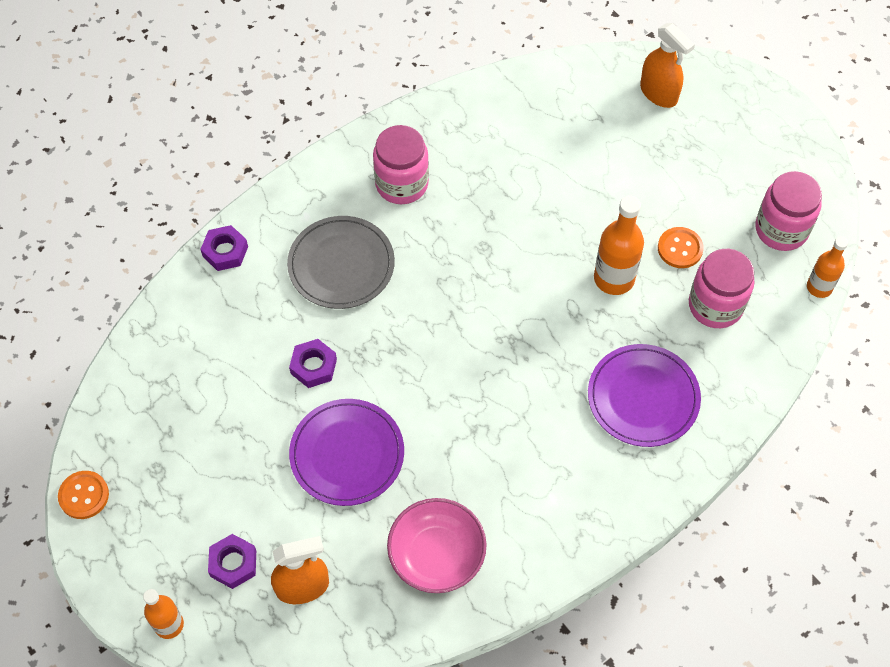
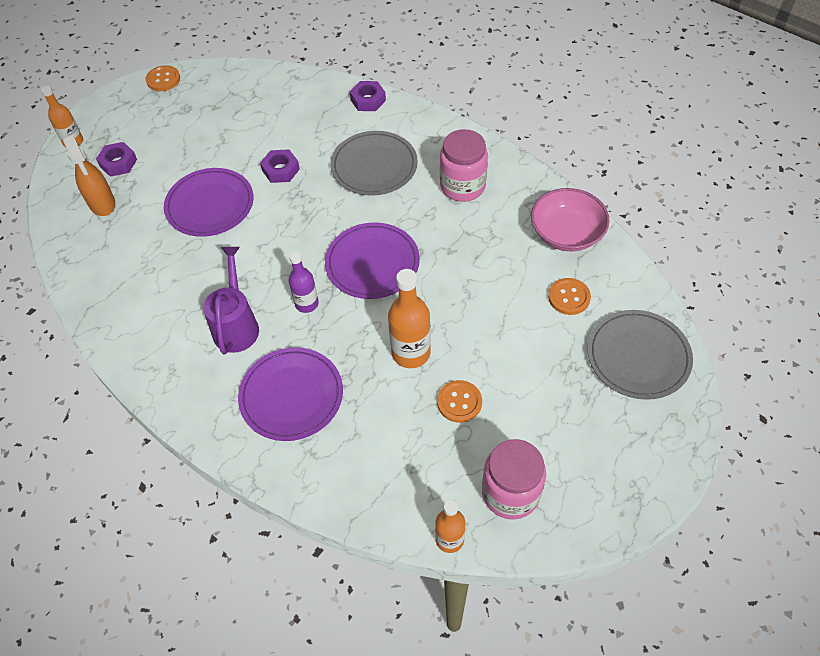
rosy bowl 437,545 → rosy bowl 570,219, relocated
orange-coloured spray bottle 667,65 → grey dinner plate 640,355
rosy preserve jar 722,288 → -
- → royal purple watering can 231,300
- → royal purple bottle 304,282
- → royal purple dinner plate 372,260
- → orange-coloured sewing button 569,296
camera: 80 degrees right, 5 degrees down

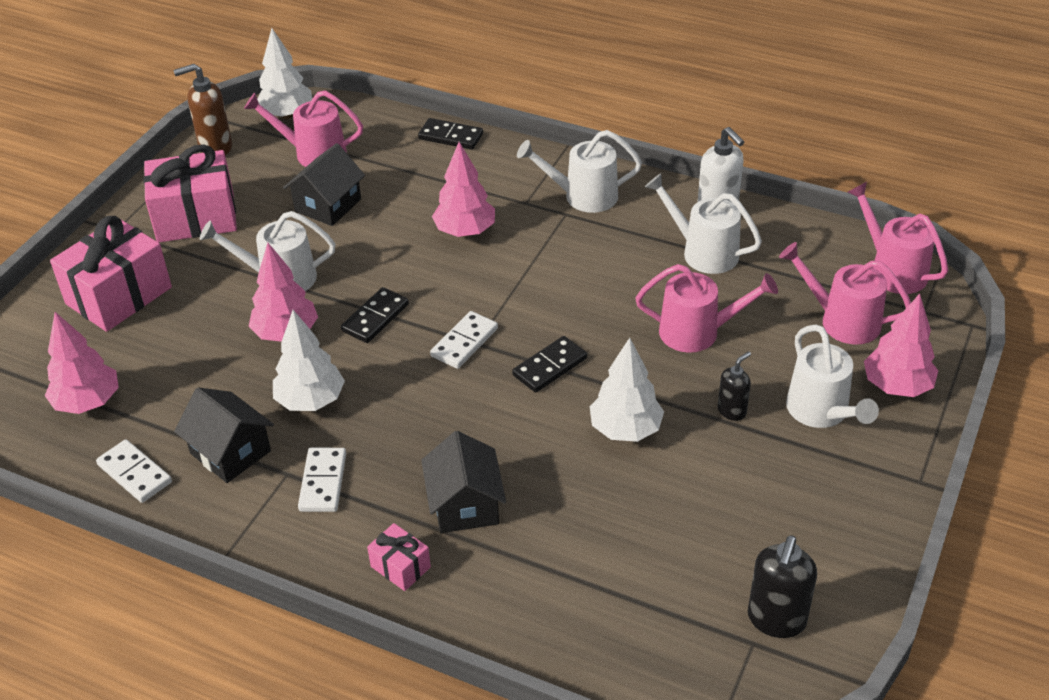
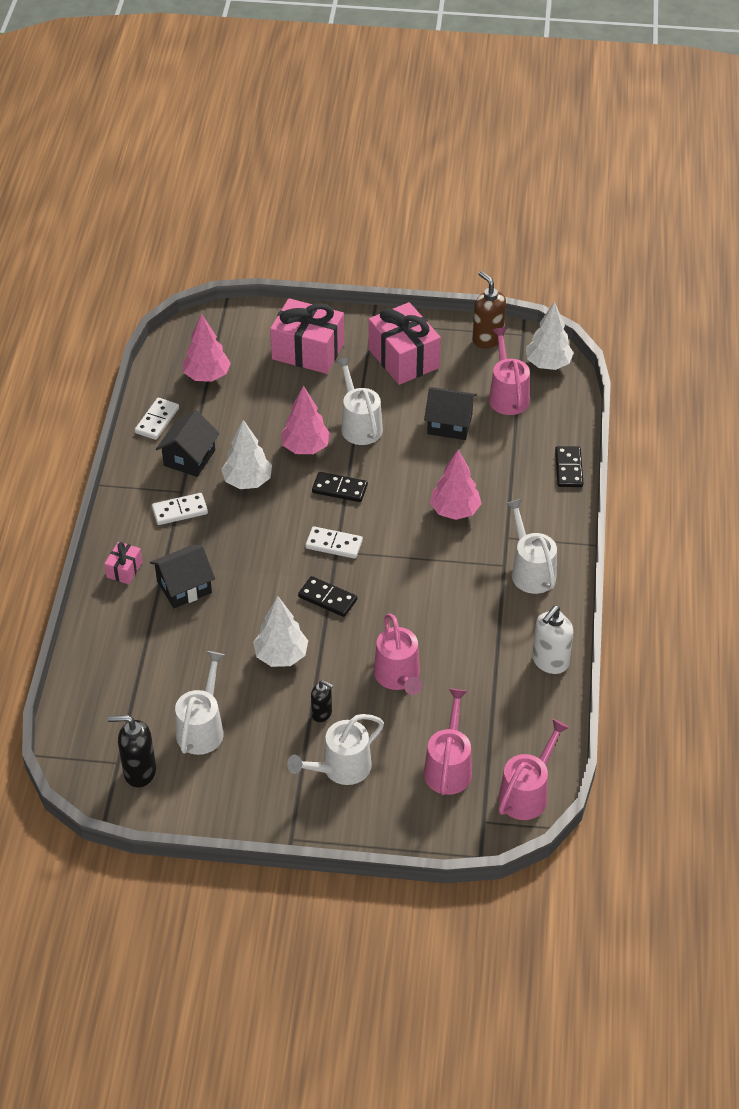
pure white watering can 703,223 → pure white watering can 200,703, relocated
rosy fir tree 901,345 → -
camera: 70 degrees right, 5 degrees up

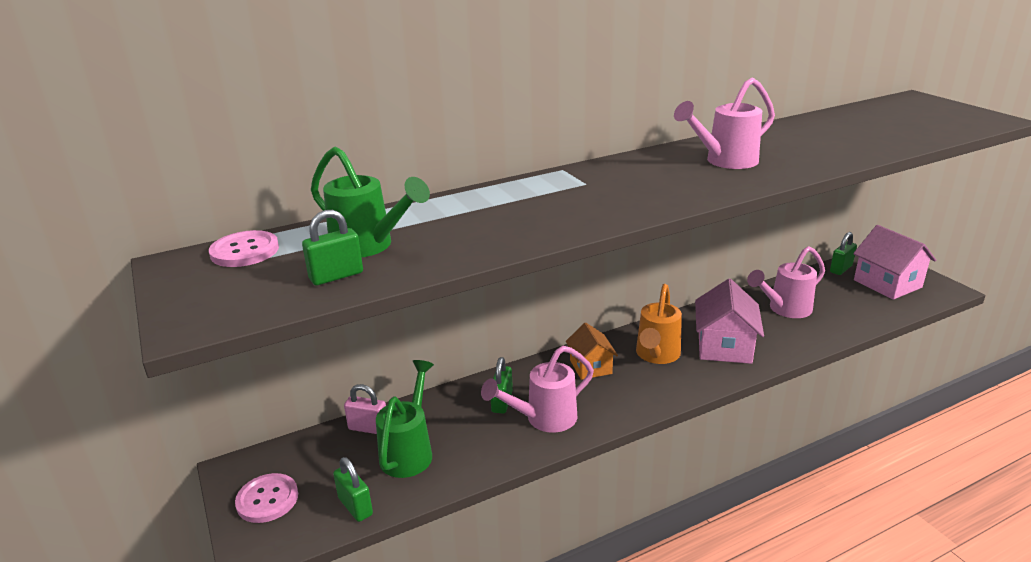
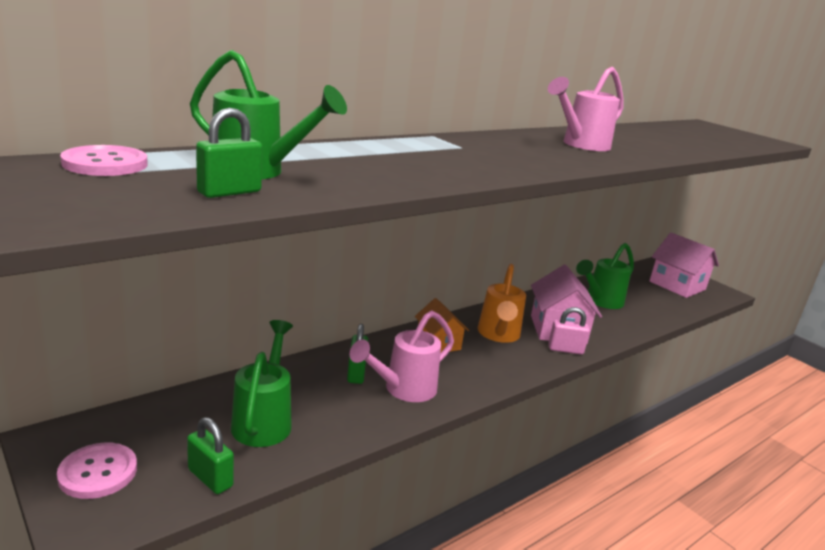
rosy lock 365,409 → rosy lock 569,331, relocated
rosy watering can 786,282 → green watering can 605,276
green lock 843,253 → -
camera: 15 degrees left, 5 degrees down

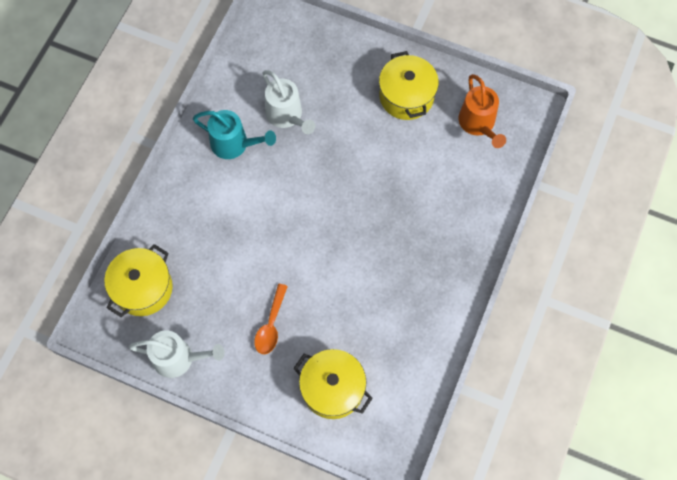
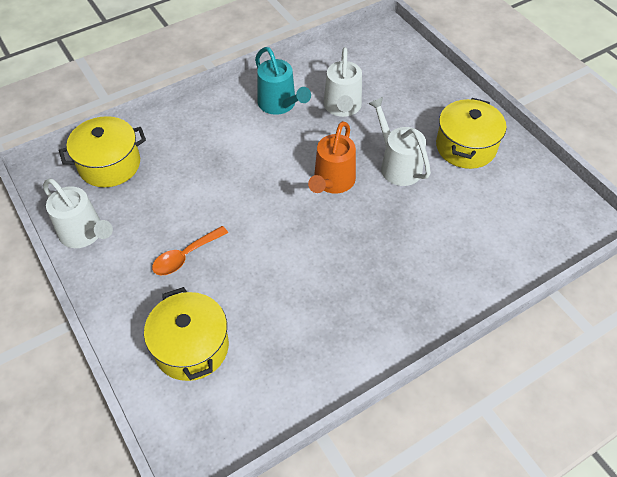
orange-coloured watering can 482,111 → orange-coloured watering can 332,157, relocated
- → pure white watering can 399,141
camera: 35 degrees right, 15 degrees down

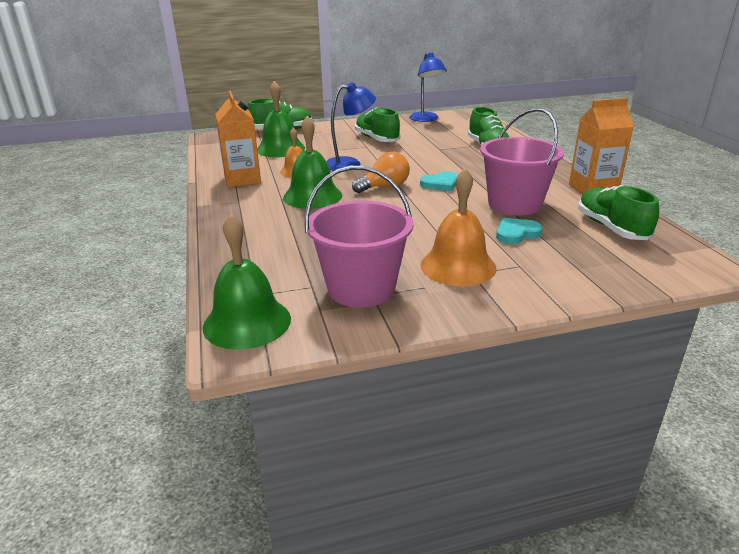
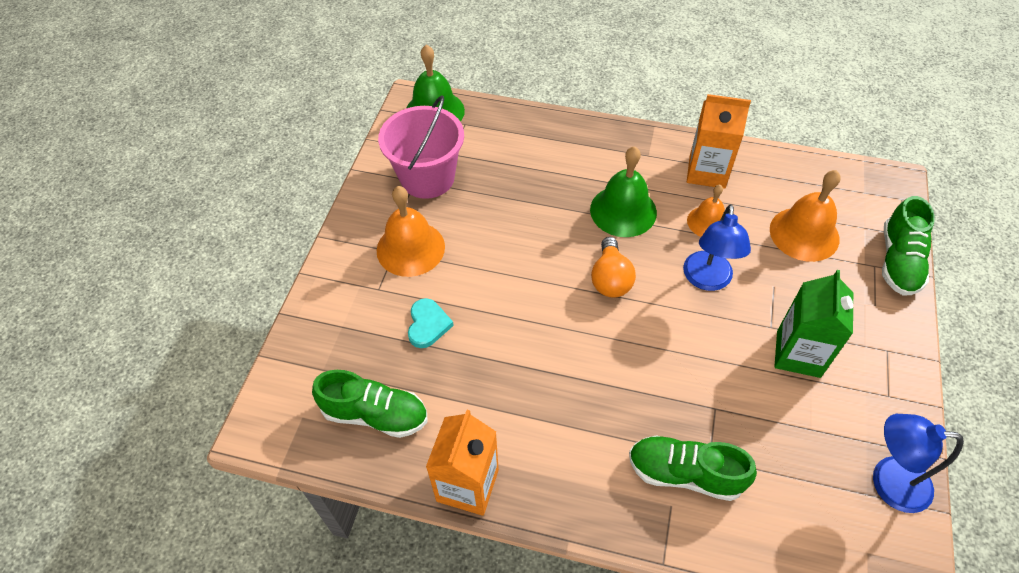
green hand bell 281,119 → orange-coloured hand bell 805,216
green shoe 377,124 → green milk carton 813,324
aqua heart shape 439,181 → -
rosy pail 522,162 → -
camera: 120 degrees right, 25 degrees up

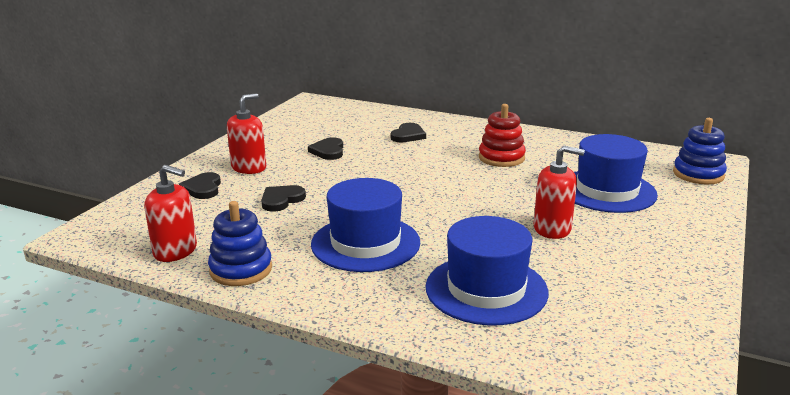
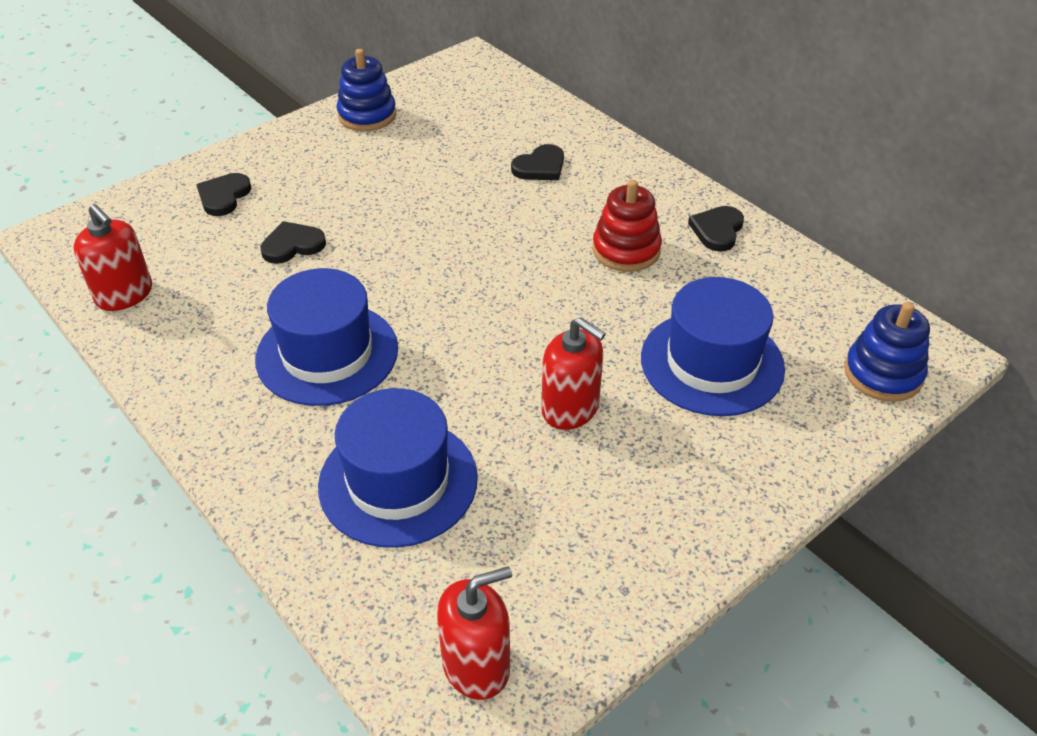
cobalt stacking toy 240,243 → cobalt stacking toy 366,90, relocated
red soap dispenser 246,133 → red soap dispenser 474,633, relocated
black heart shape 325,148 → black heart shape 716,229, relocated
camera: 25 degrees right, 20 degrees up

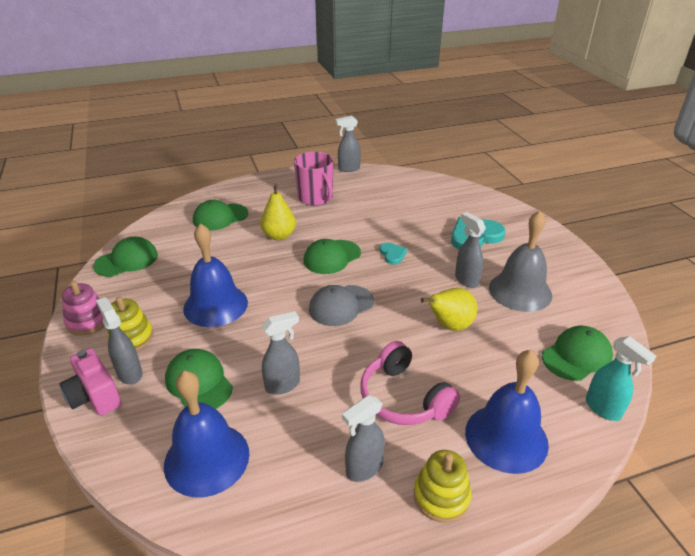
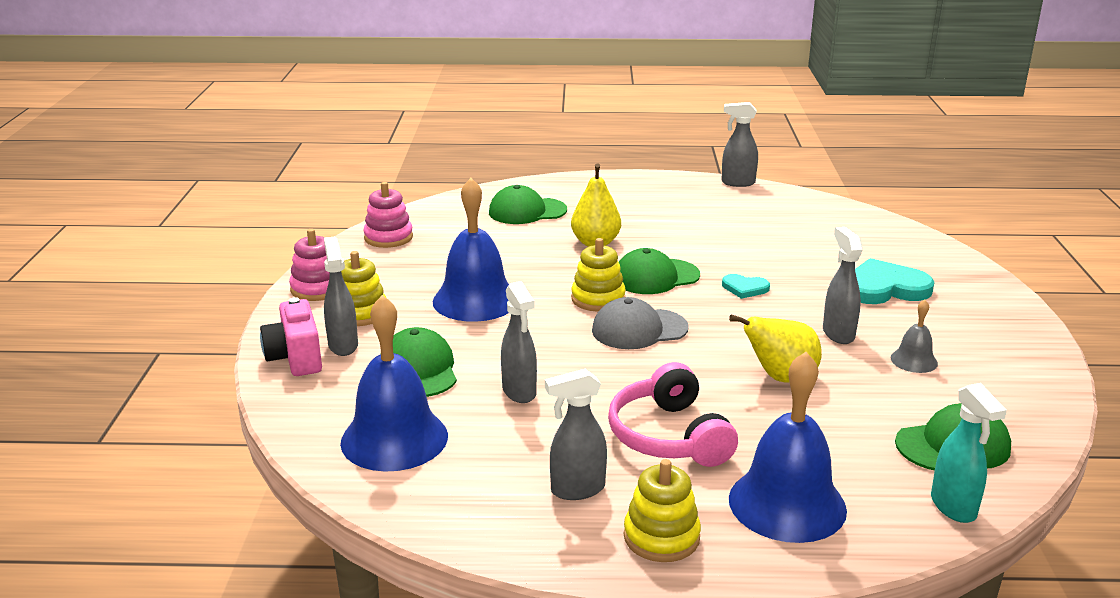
green cap 125,256 → rosy stacking toy 388,215
grey spray bottle 281,352 → grey spray bottle 519,342, 75 degrees clockwise
rosy tea mug 314,179 → -
aqua heart shape 393,253 → aqua heart shape 746,286, 105 degrees clockwise
grey hand bell 520,261 → grey hand bell 914,336, x0.48
- → yellow stacking toy 598,275
camera: 20 degrees right, 10 degrees down

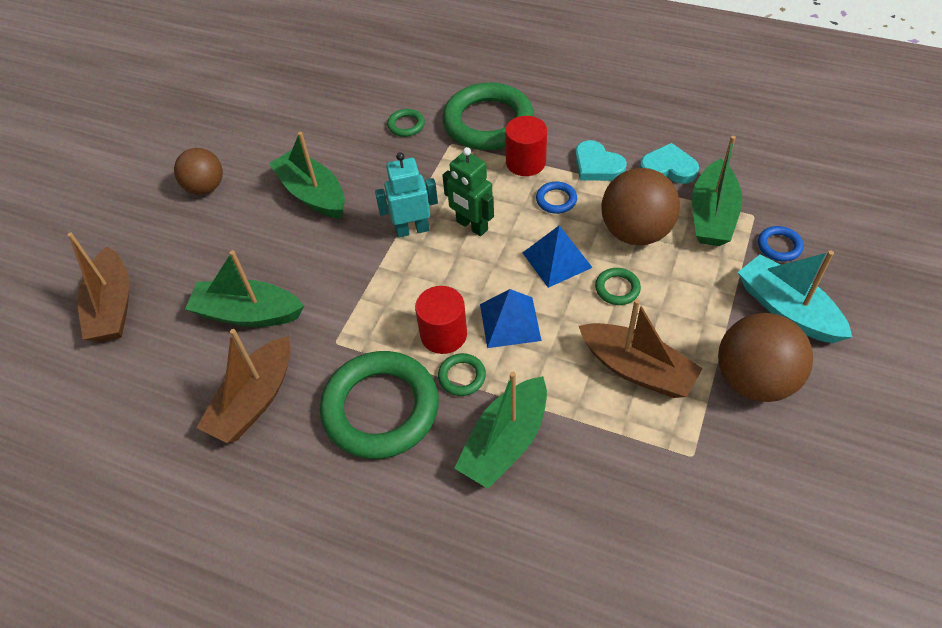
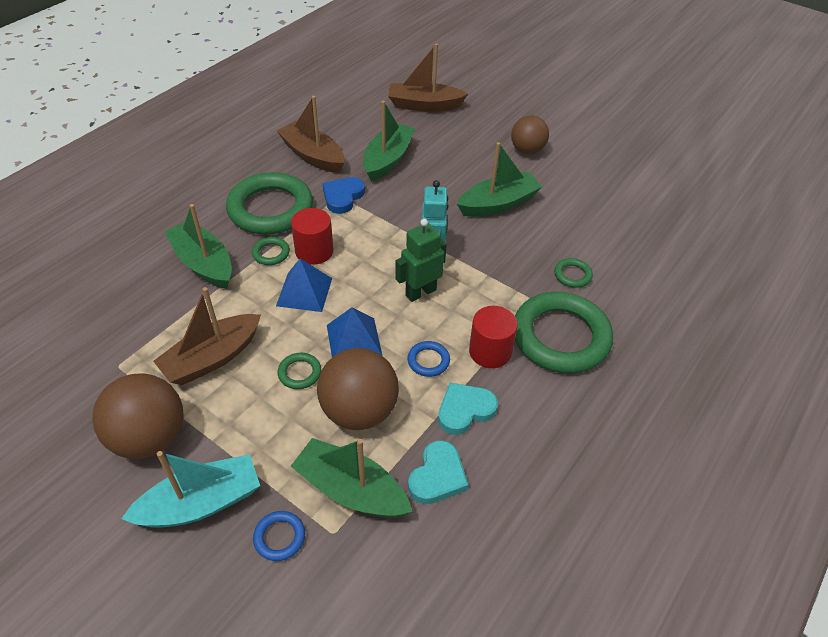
- → cobalt heart shape 343,195
camera: 100 degrees right, 5 degrees down

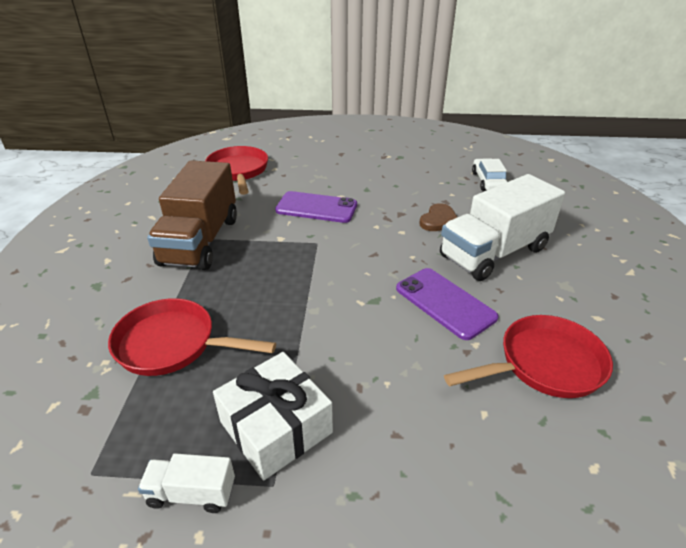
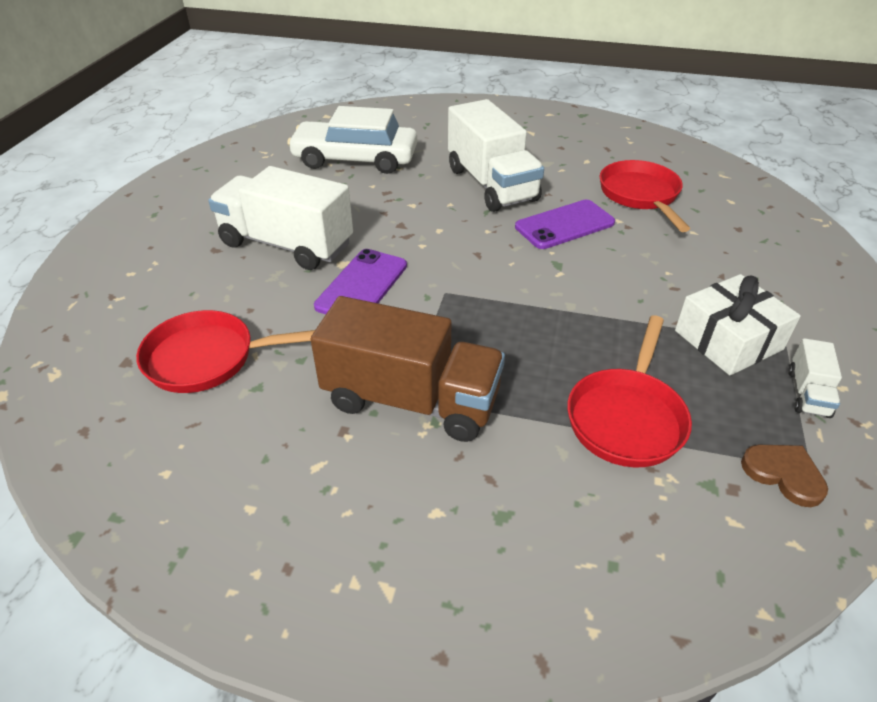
dark brown heart shape 438,217 → dark brown heart shape 784,476, relocated
pure white toy car 490,174 → pure white toy car 352,140, x1.88
- → pure white toy truck 280,218
camera: 80 degrees left, 5 degrees up

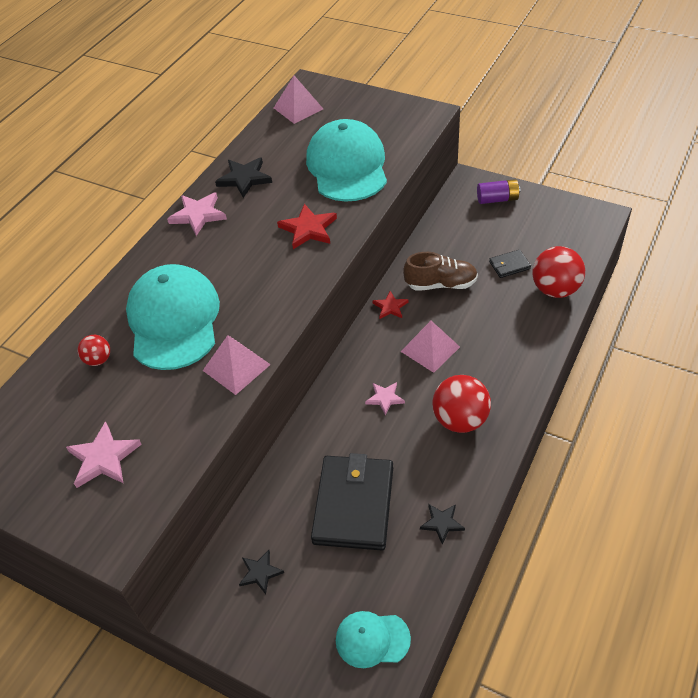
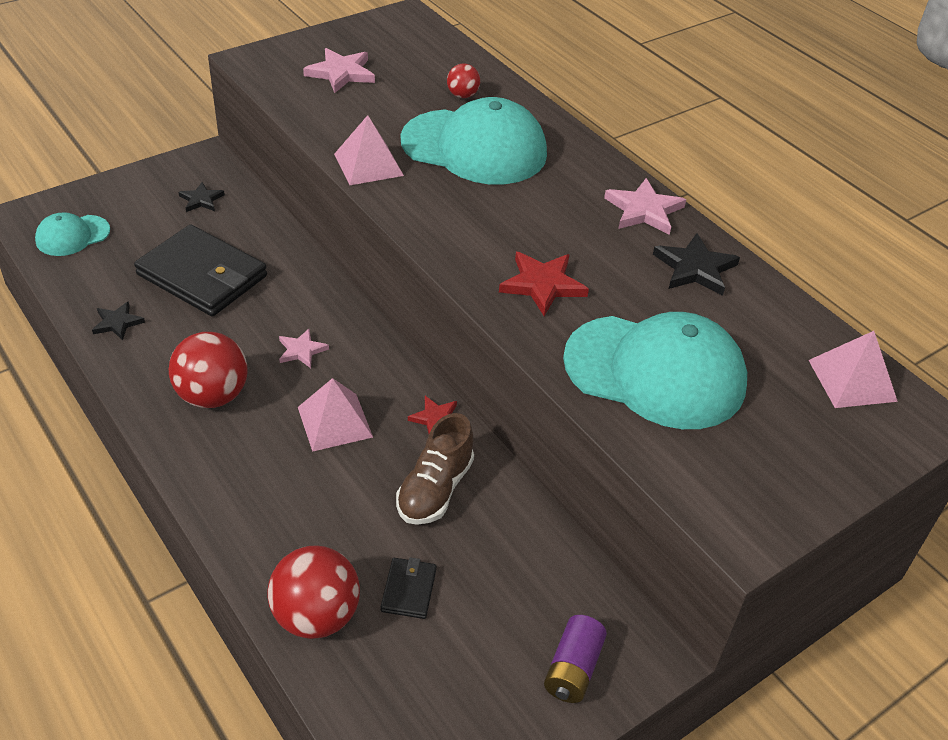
aqua cap 373,639 → aqua cap 72,234, 150 degrees counterclockwise
camera: 110 degrees right, 5 degrees down

